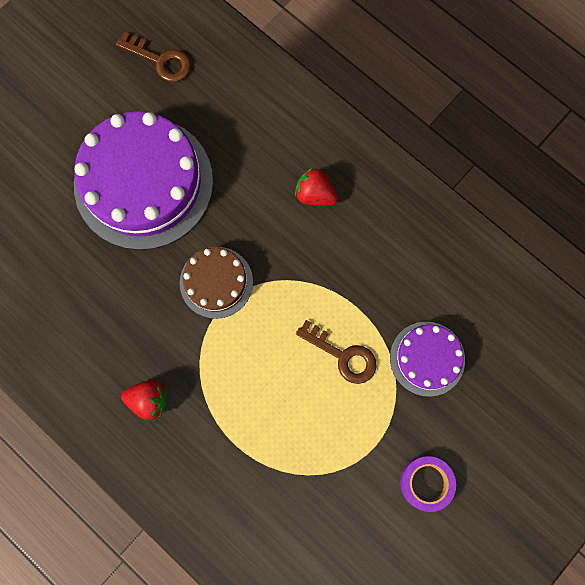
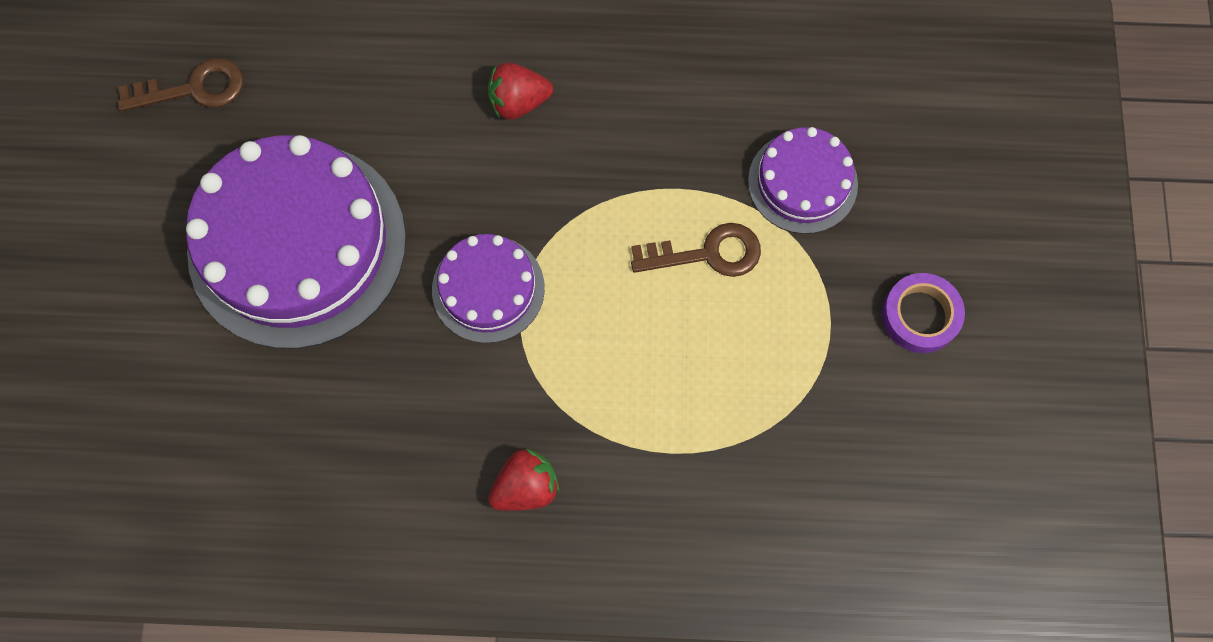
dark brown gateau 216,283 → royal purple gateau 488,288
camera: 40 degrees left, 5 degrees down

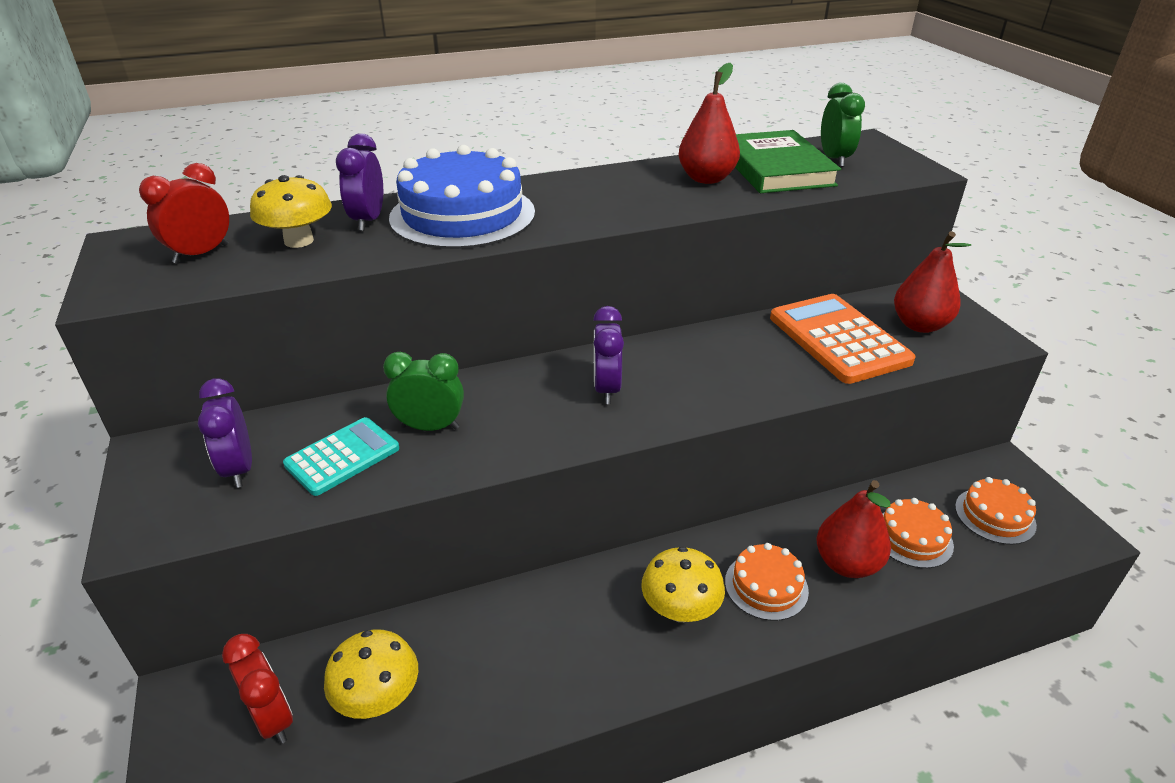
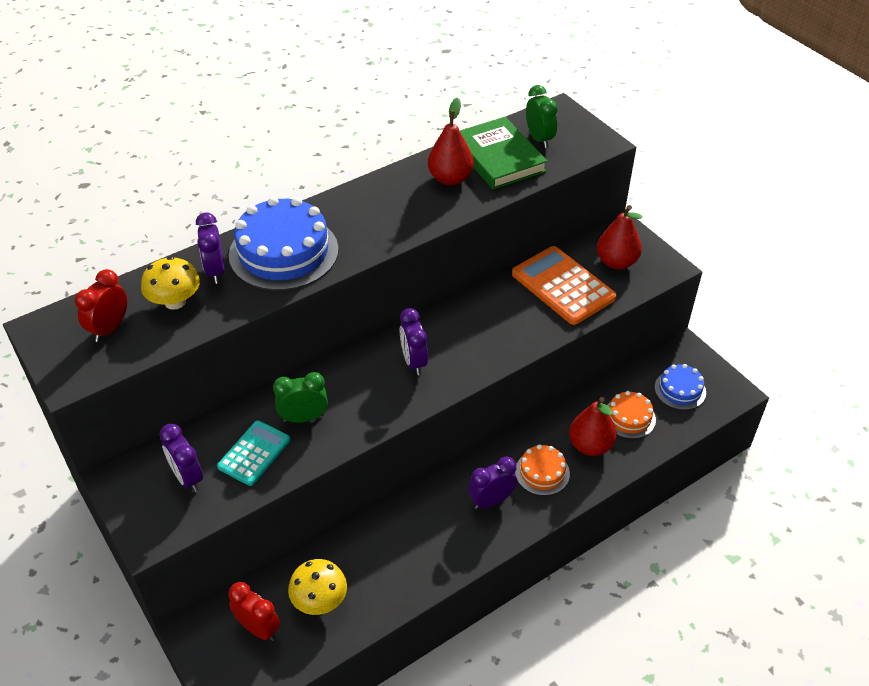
yellow toadstool 683,584 → royal purple alarm clock 492,483
orange-coloured gateau 996,511 → cobalt gateau 680,387
camera: 15 degrees left, 10 degrees up

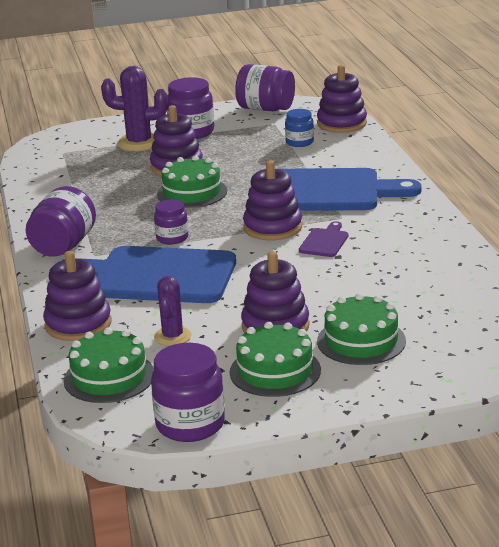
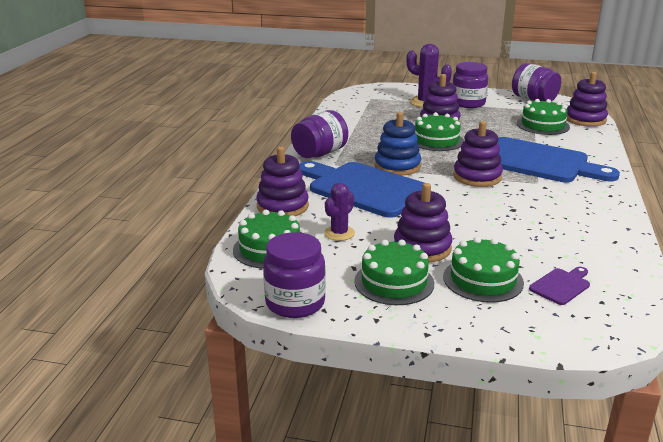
royal purple preserve jar 171,222 → cobalt stacking toy 397,144
cobalt preserve jar 299,128 → green gateau 543,117
royal purple cutting board 323,239 → royal purple cutting board 559,286, relocated
camera: 25 degrees right, 0 degrees up

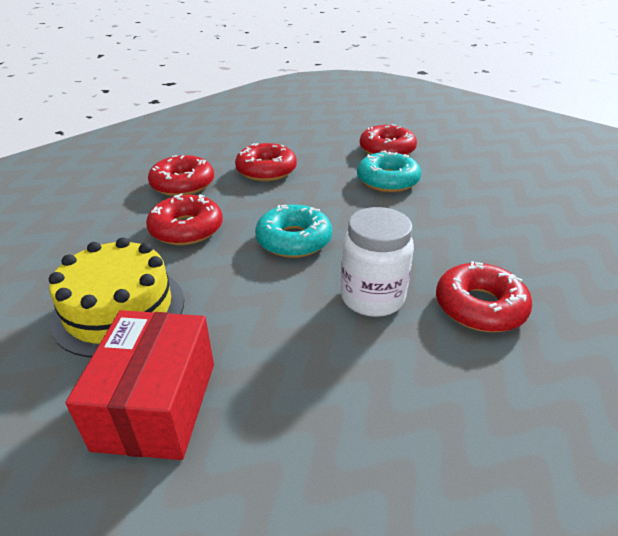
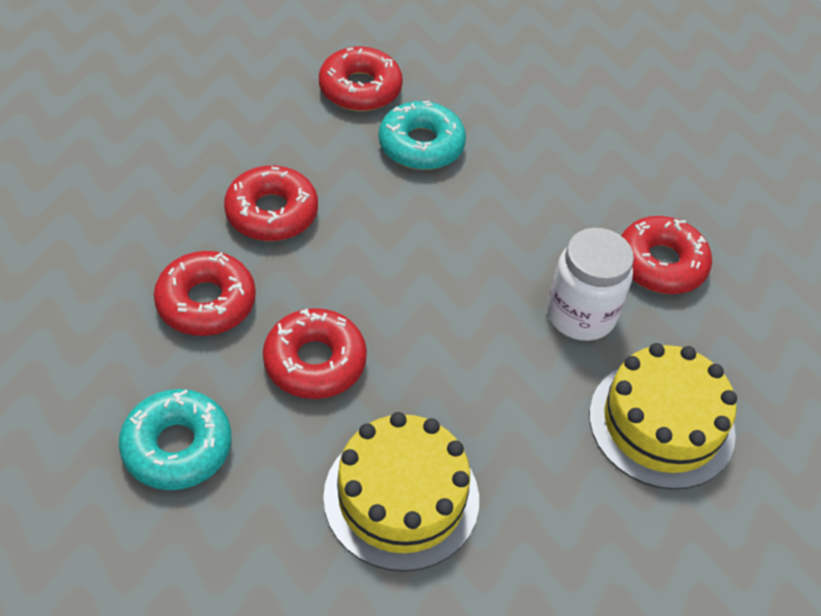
red parcel 140,385 → -
aqua donut 293,231 → aqua donut 175,439, relocated
- → yellow gateau 663,416
camera: 50 degrees left, 15 degrees up

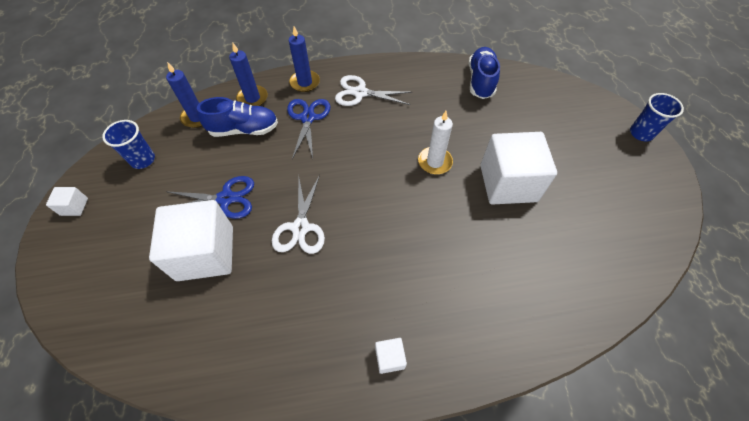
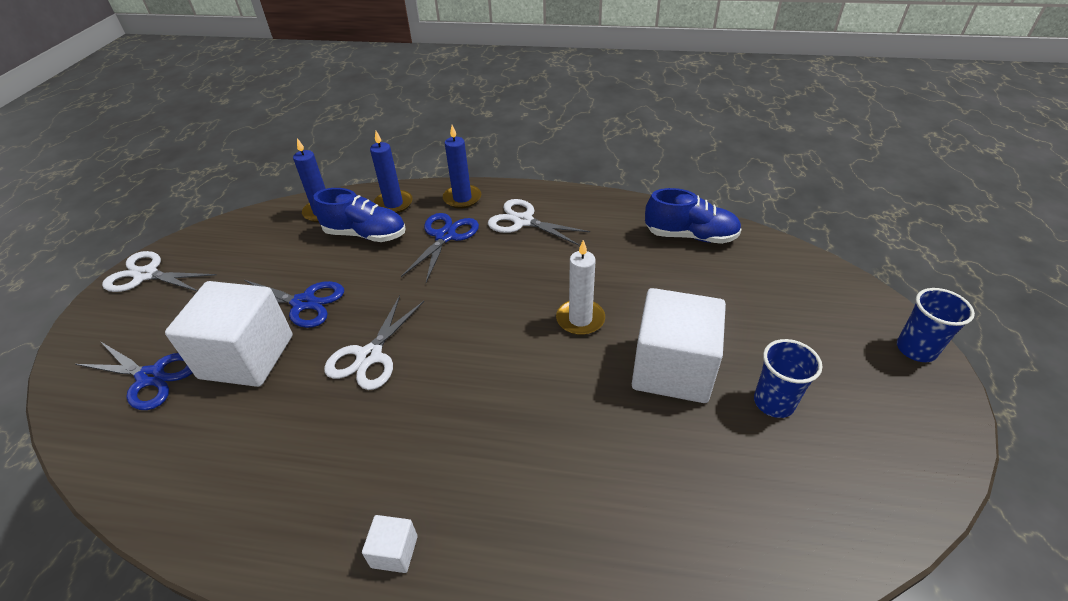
pure white cube 67,201 → pure white scissors 159,271
cobalt cup 128,144 → cobalt cup 788,378, relocated
cobalt shoe 484,73 → cobalt shoe 693,216, 75 degrees clockwise
- → cobalt scissors 134,375
camera: 20 degrees right, 15 degrees down

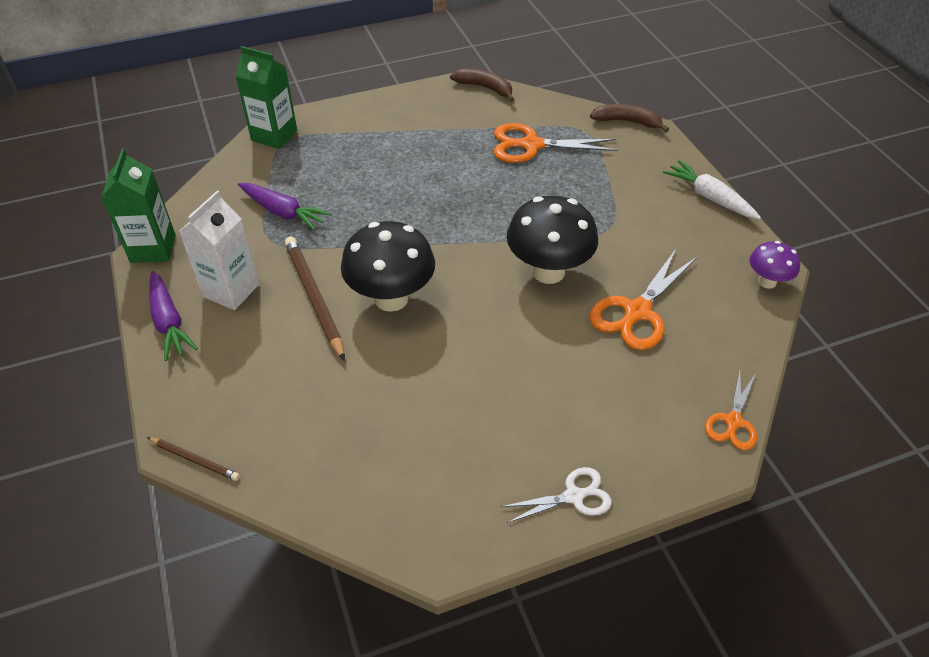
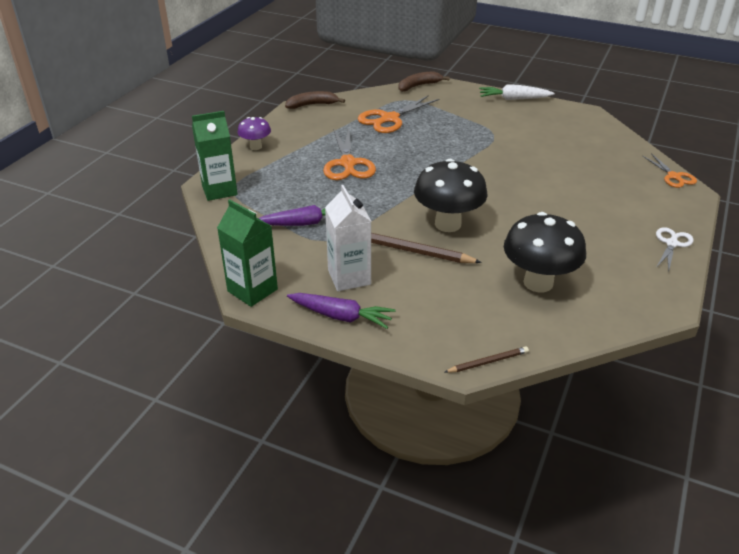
black toadstool 552,240 → black toadstool 545,252, relocated
orange-coloured scissors 643,299 → orange-coloured scissors 349,154, relocated
royal purple toadstool 775,265 → royal purple toadstool 254,133, relocated
camera: 45 degrees left, 10 degrees down

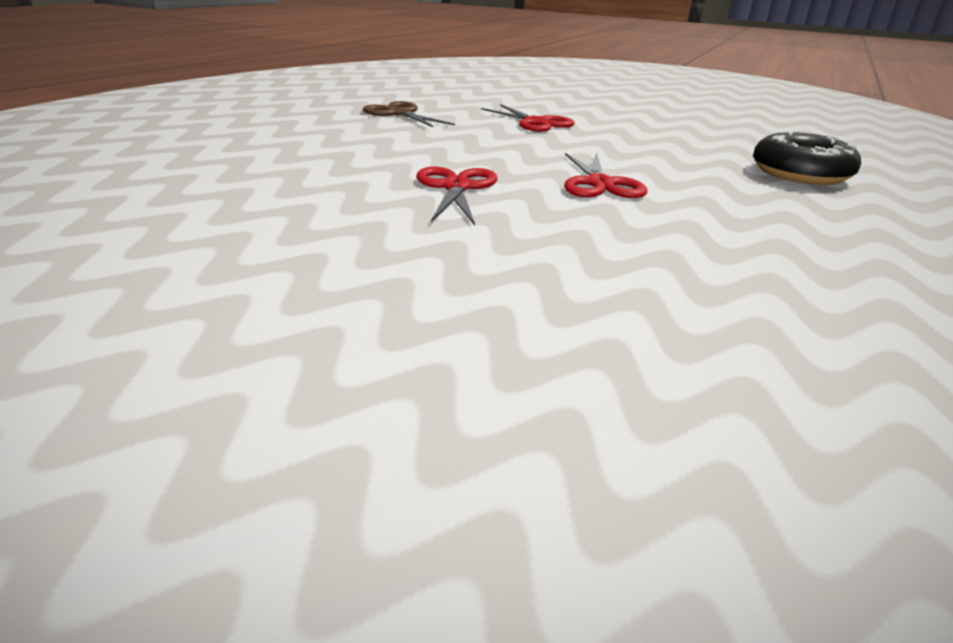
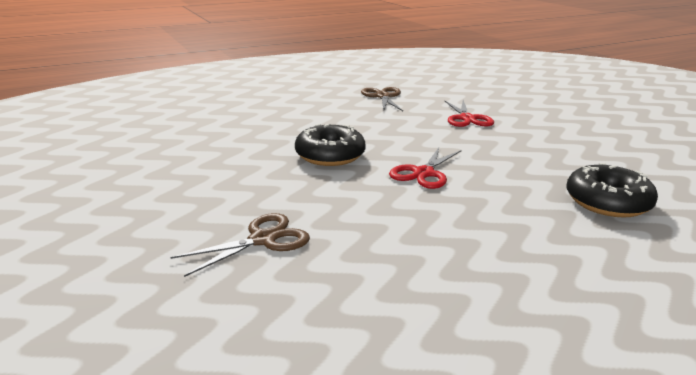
red scissors 456,196 → black donut 330,145
- → dark brown scissors 240,245
camera: 35 degrees right, 5 degrees down

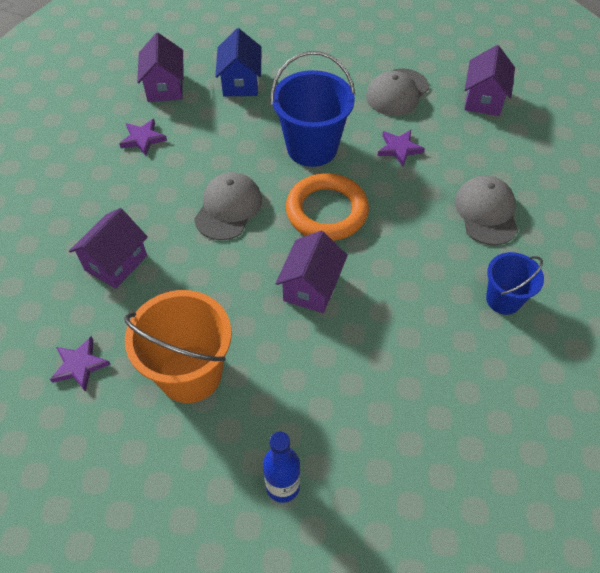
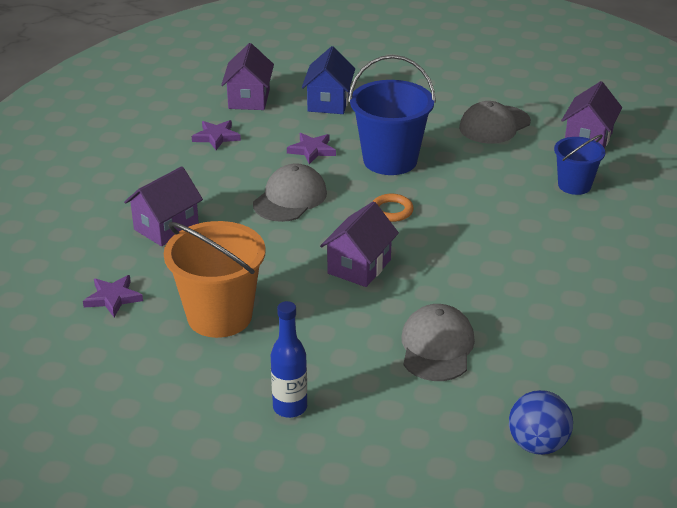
orange-coloured torus 327,207 → orange-coloured torus 393,208, x0.49
royal purple star 401,148 → royal purple star 311,148, relocated
grey cap 486,210 → grey cap 438,342, relocated
cobalt pail 515,283 → cobalt pail 579,164, relocated
- → cobalt ball 541,422
camera: 10 degrees right, 20 degrees down

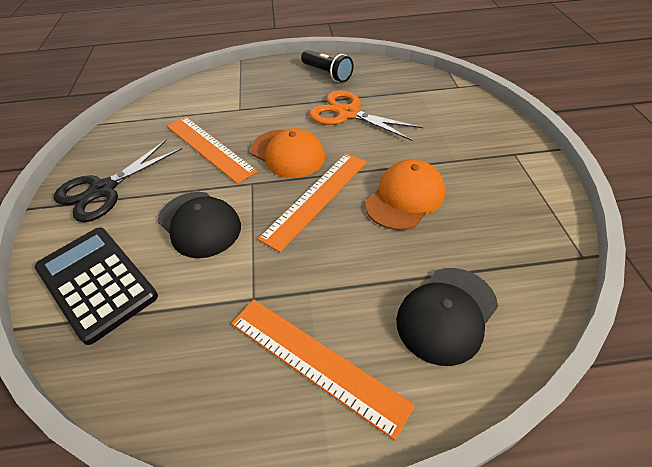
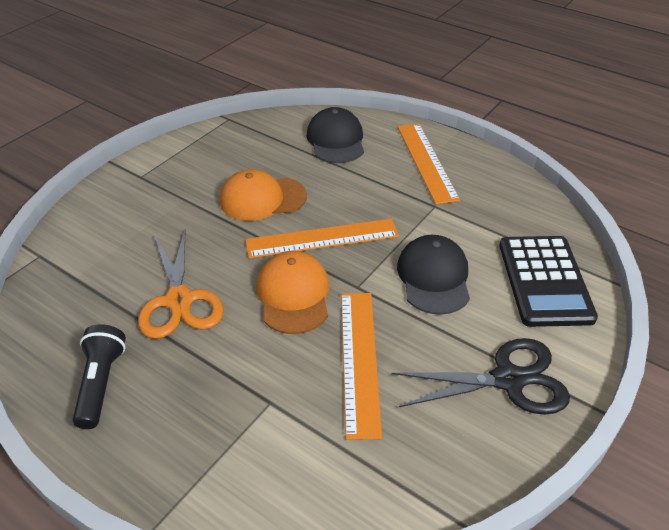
black cap 447,317 → black cap 335,135, 90 degrees counterclockwise
camera: 140 degrees left, 5 degrees down

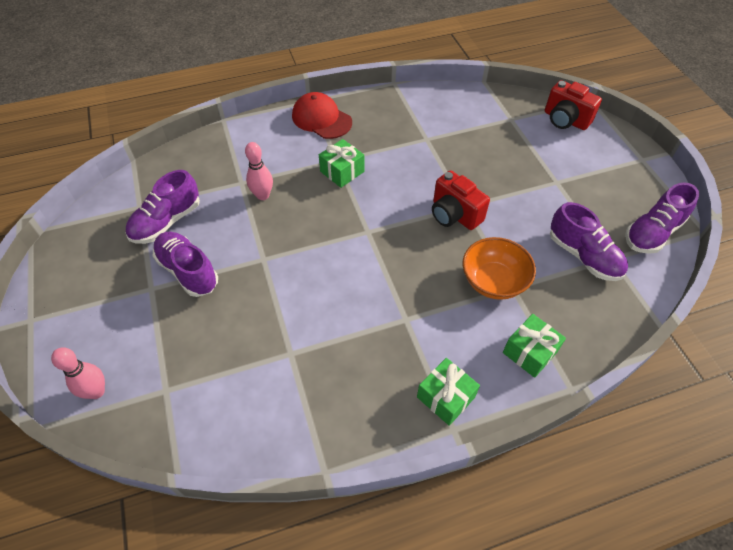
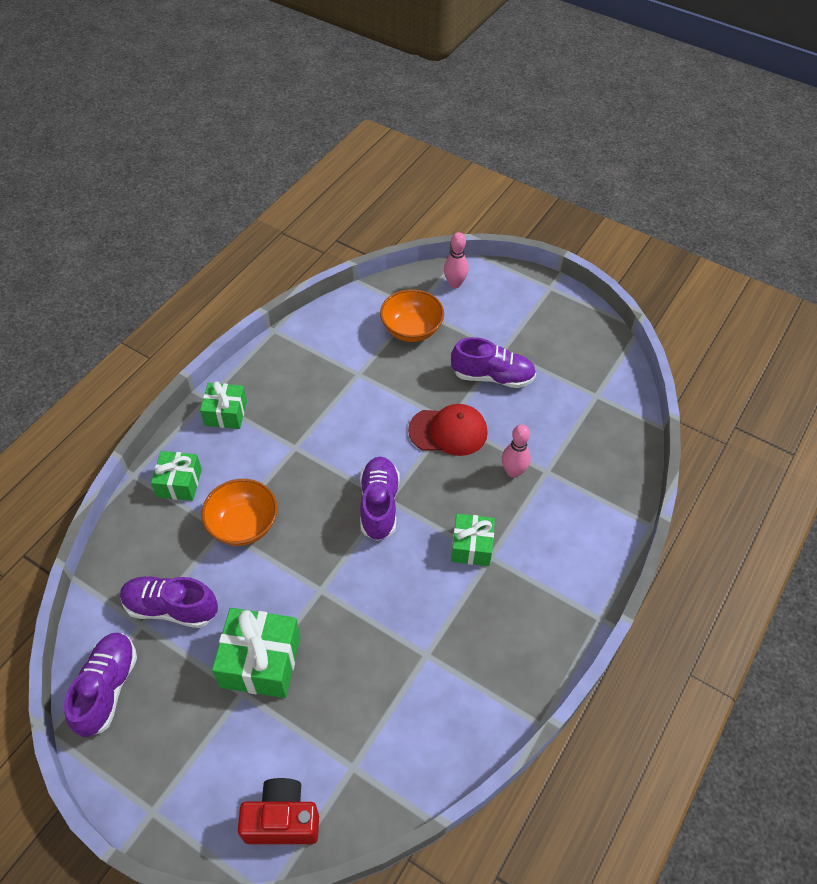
royal purple shoe 163,207 → royal purple shoe 380,499, relocated
red cap 322,115 → red cap 448,430, relocated
red photo camera 461,200 → -
- → green present 256,653
- → orange-coloured bowl 412,315
camera: 140 degrees right, 0 degrees up

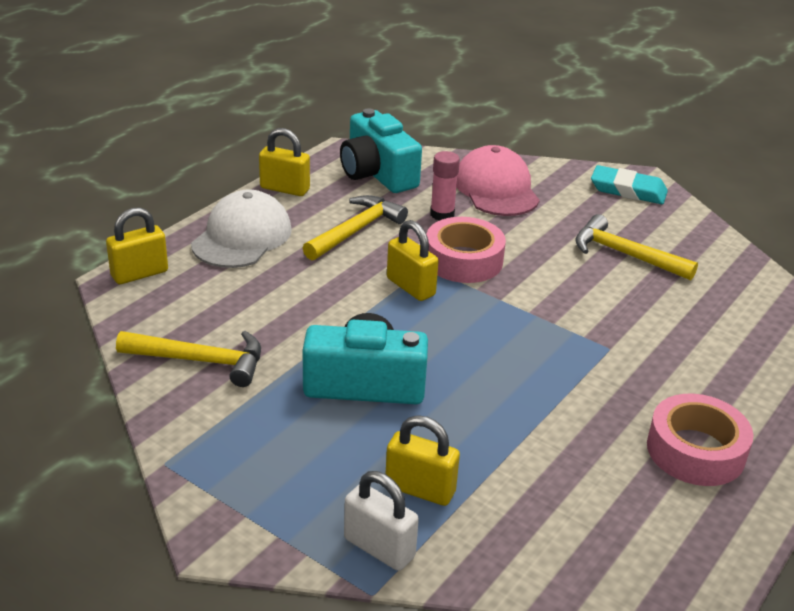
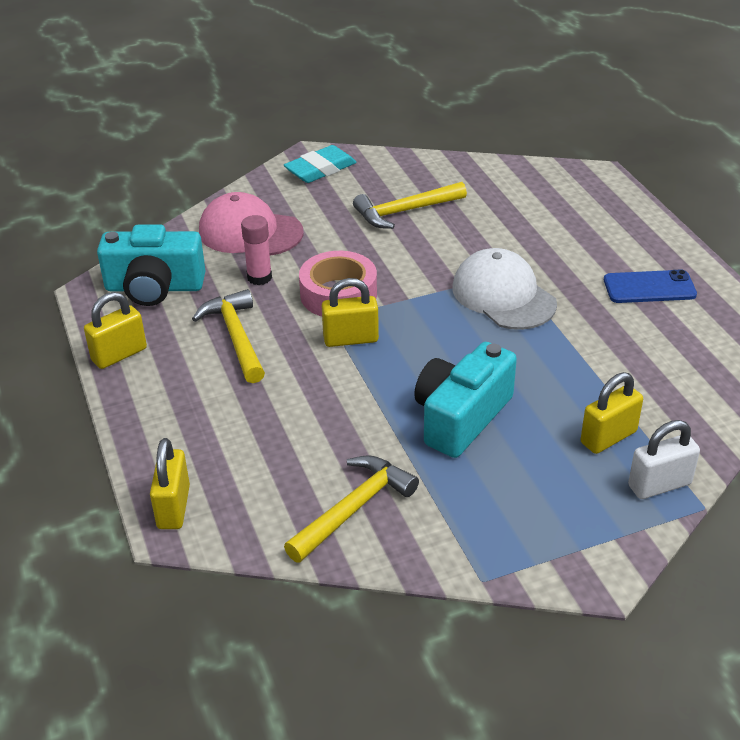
pure white cap 241,228 → pure white cap 505,289, relocated
rosy sticky tape 700,440 → cobalt phone 650,286
camera: 55 degrees left, 5 degrees up

